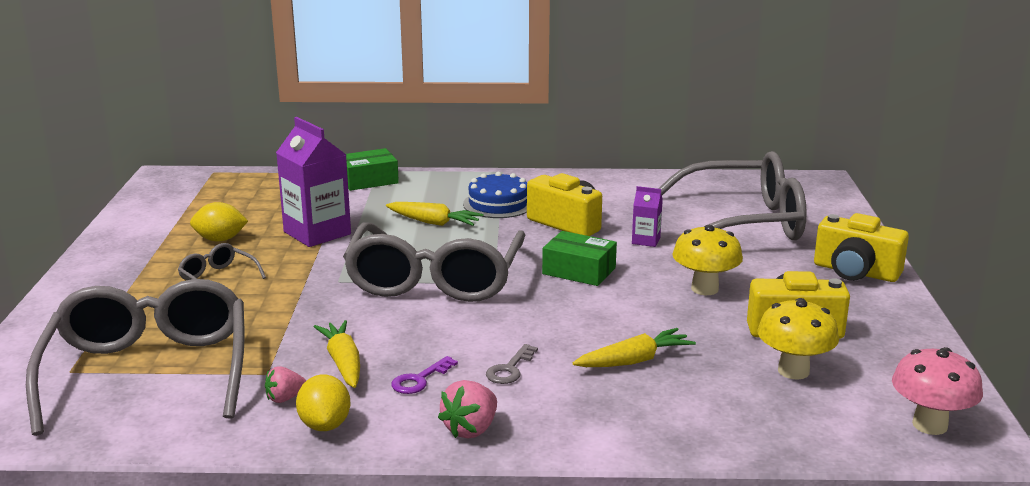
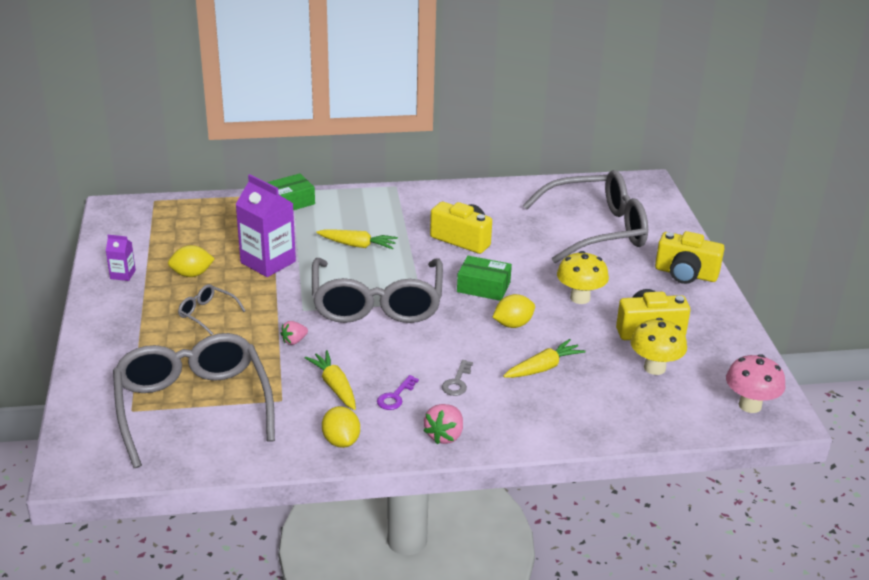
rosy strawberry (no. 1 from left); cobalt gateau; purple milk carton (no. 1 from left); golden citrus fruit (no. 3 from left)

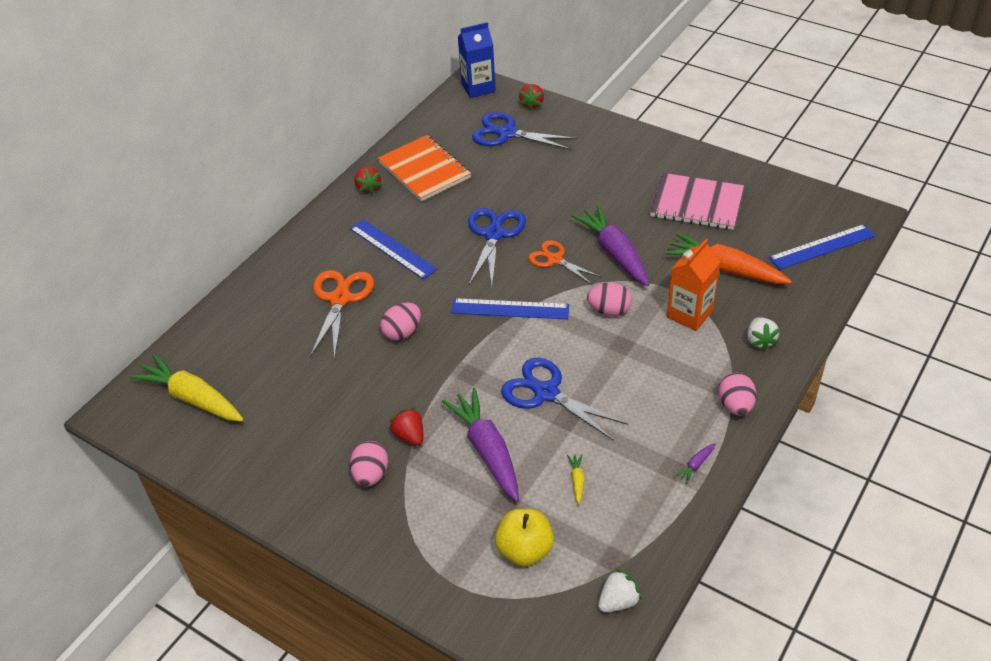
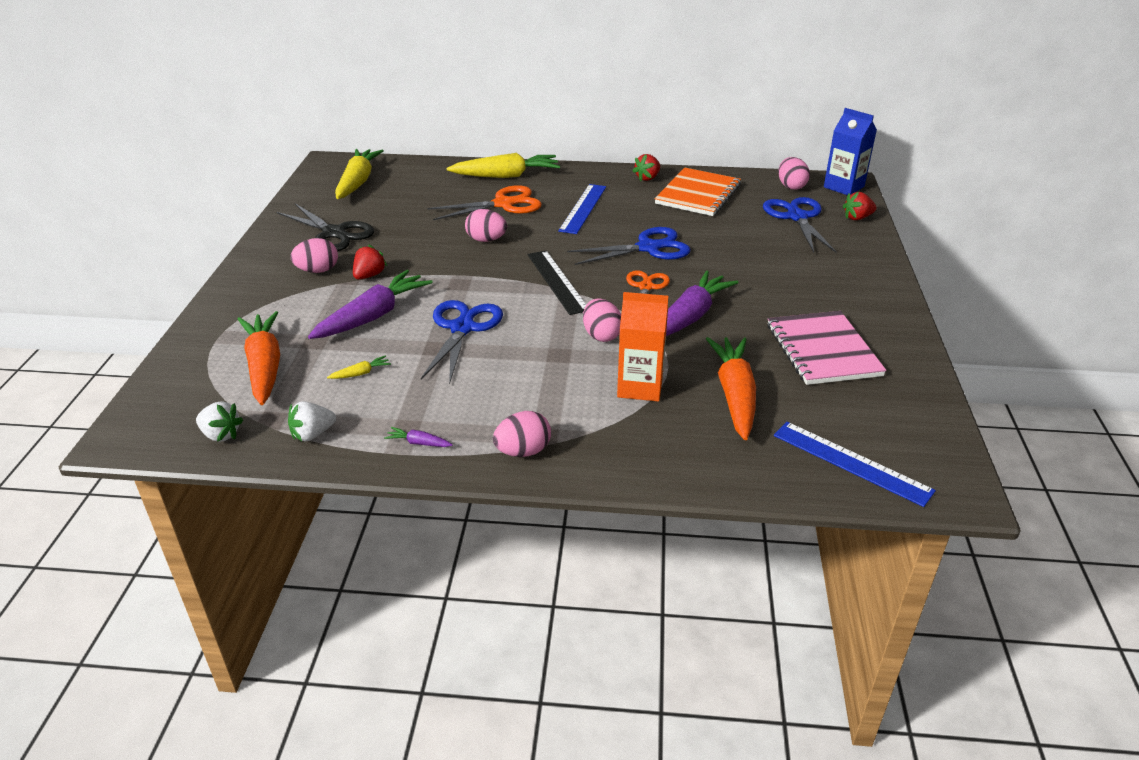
jet-black measuring stick; bright orange carrot (no. 1 from left); white strawberry (no. 2 from left); jet-black scissors; golden carrot (no. 3 from left); rosy egg shape (no. 5 from left)

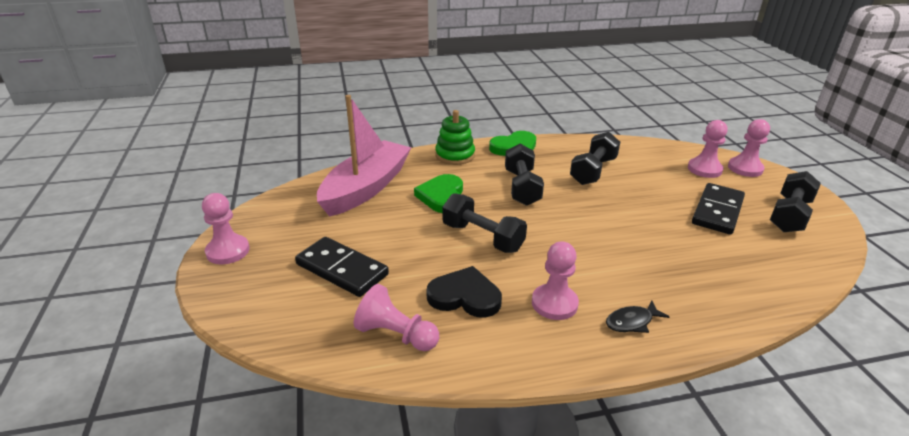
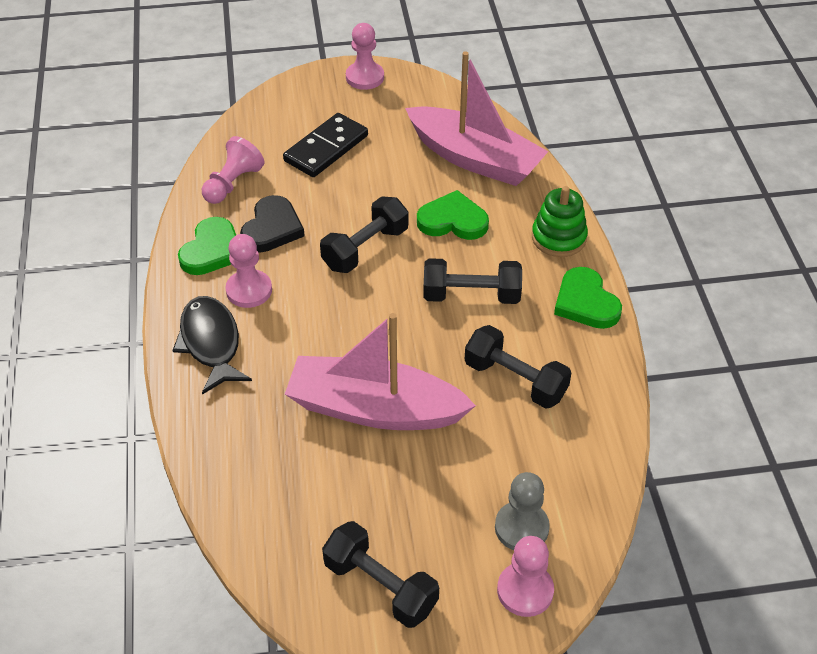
jet-black fish; gray game pawn; jet-black domino (no. 2 from left in the first image); leaf-green heart shape (no. 1 from left); rosy sailboat (no. 1 from left)

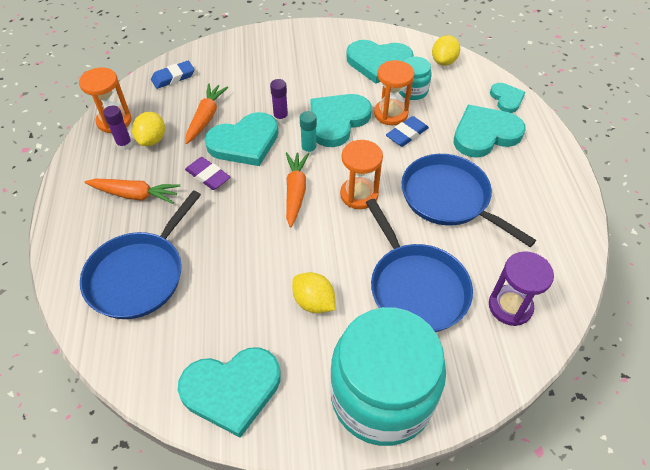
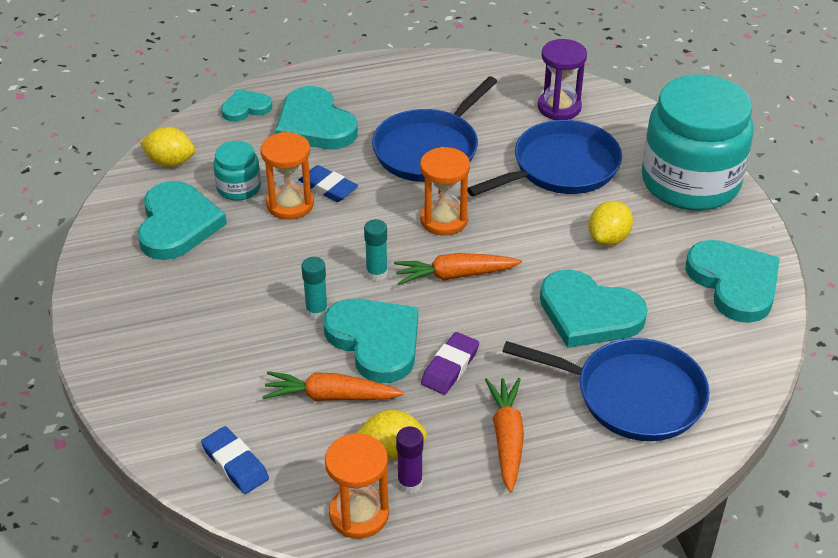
aqua glue (no. 1 from left); aqua heart shape (no. 5 from left)

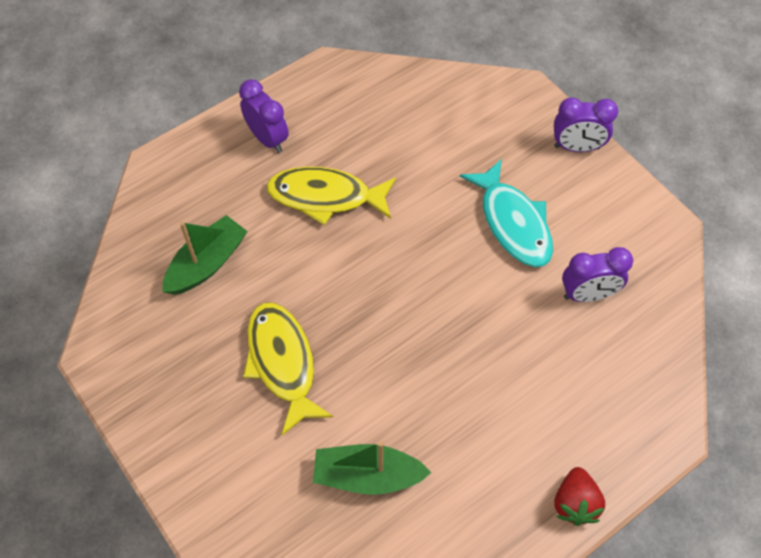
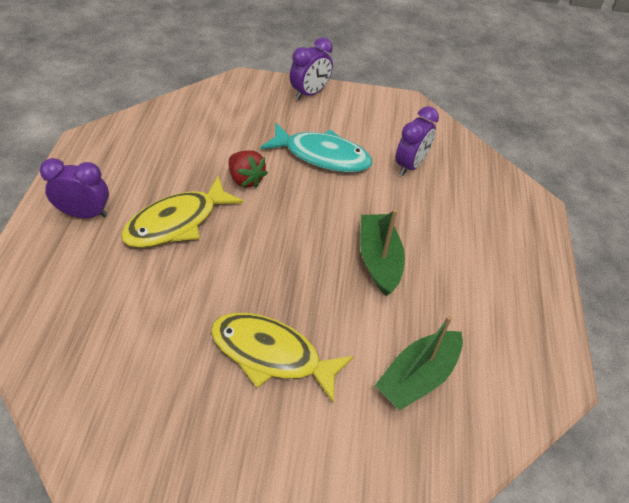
leaf-green sailboat (no. 1 from left); scarlet strawberry

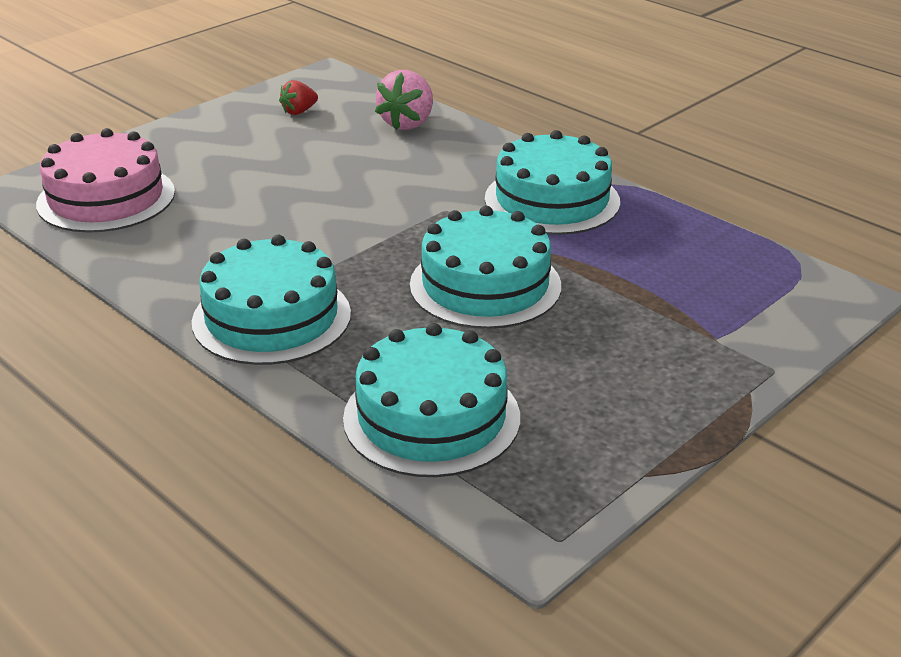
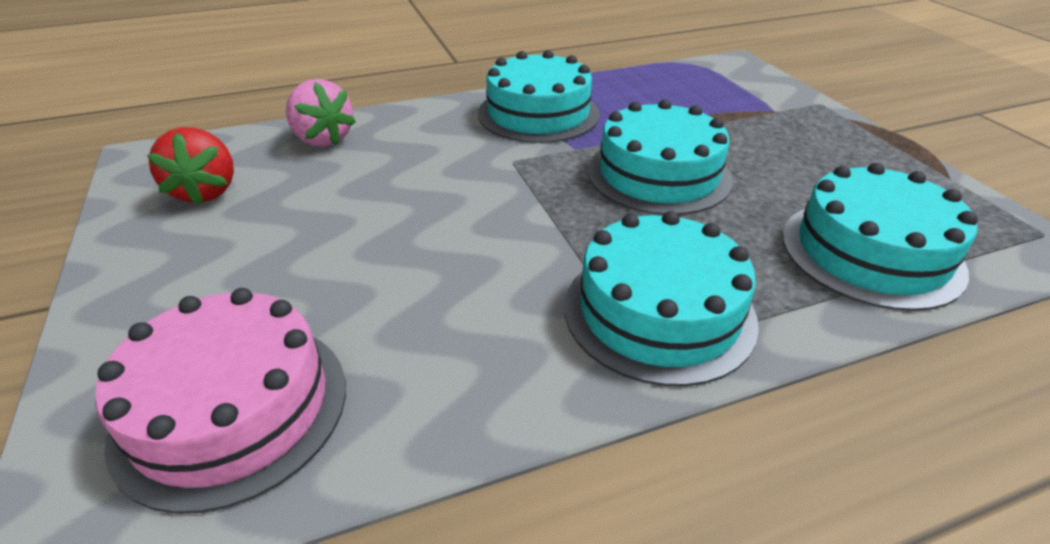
scarlet strawberry

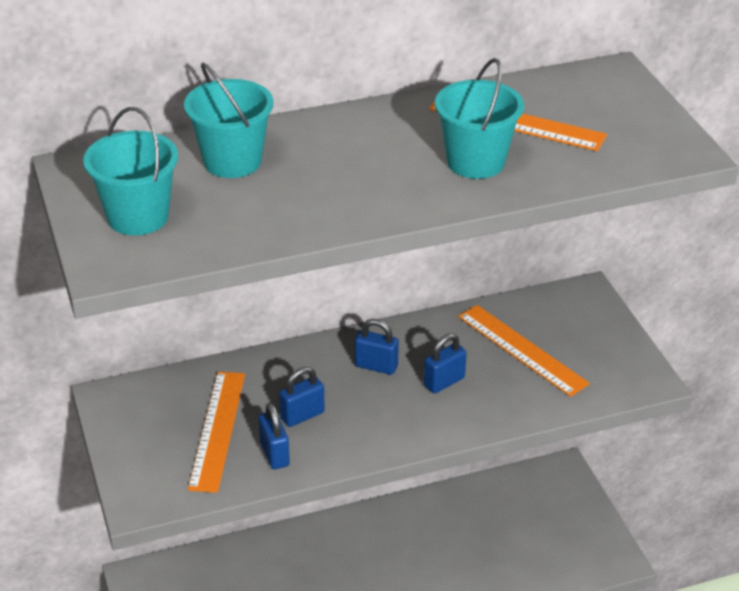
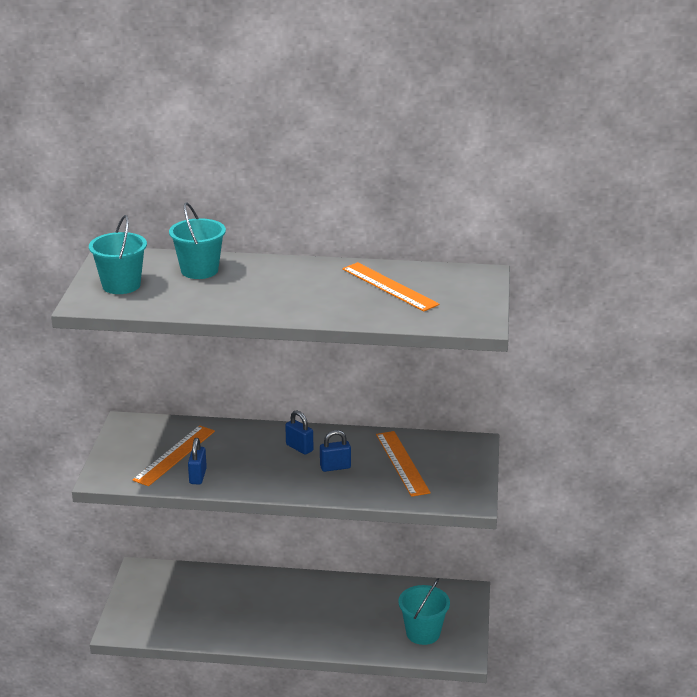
cobalt lock (no. 2 from left in the first image); aqua bucket (no. 3 from left)

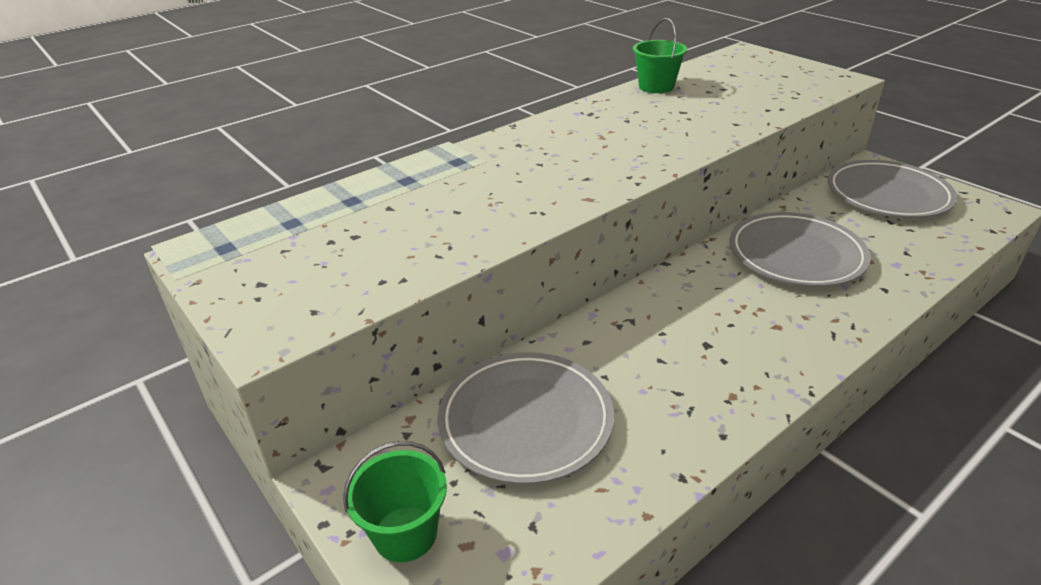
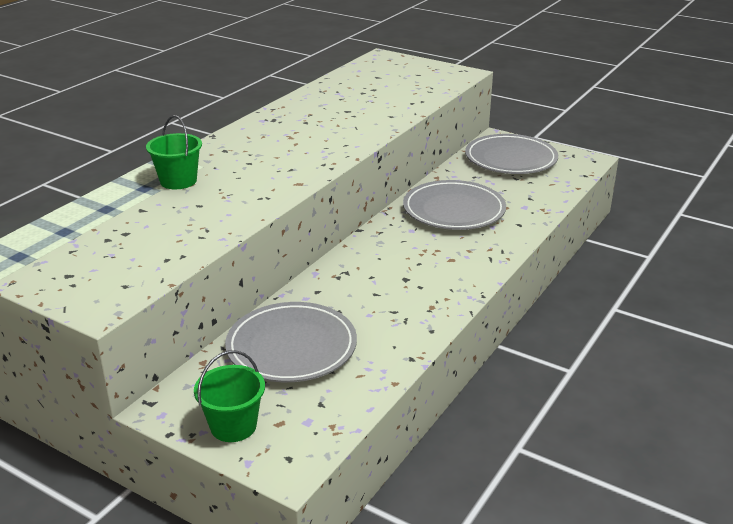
leaf-green bucket (no. 1 from left)

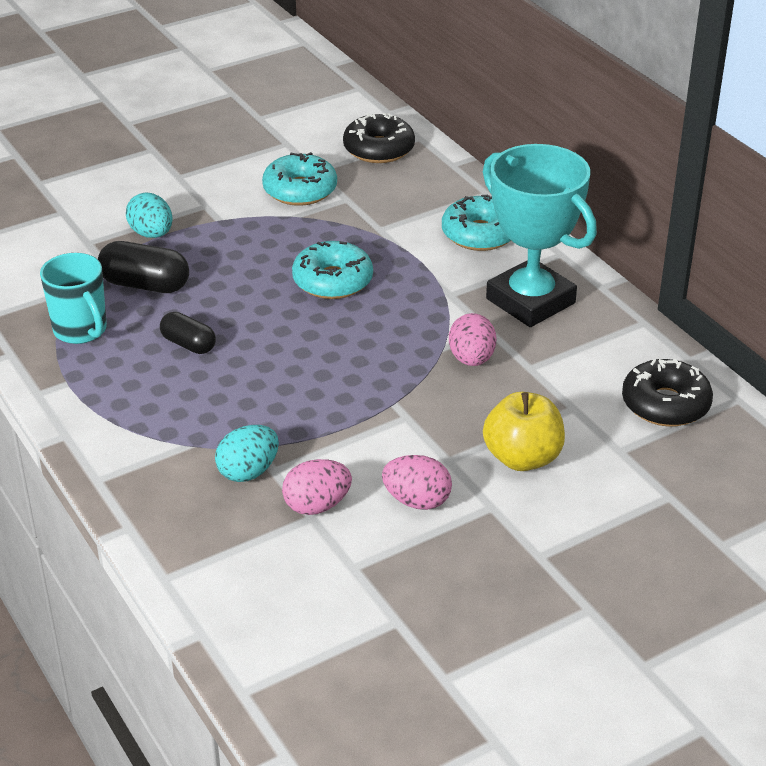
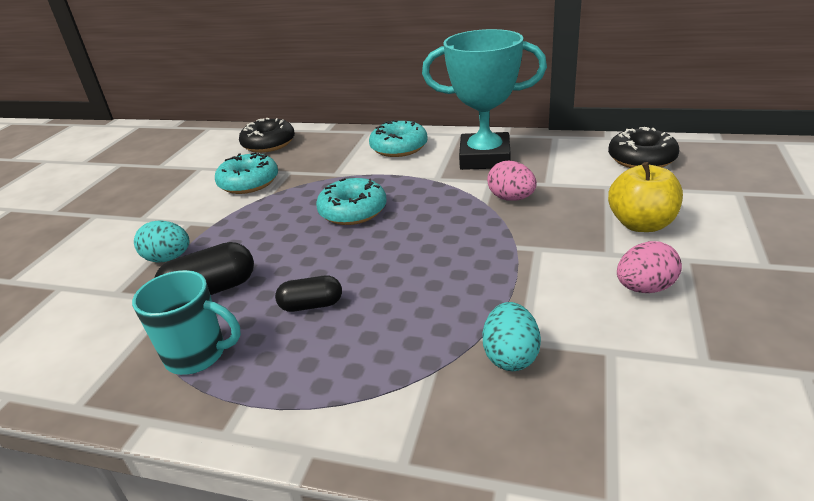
rosy egg shape (no. 1 from left in the first image)

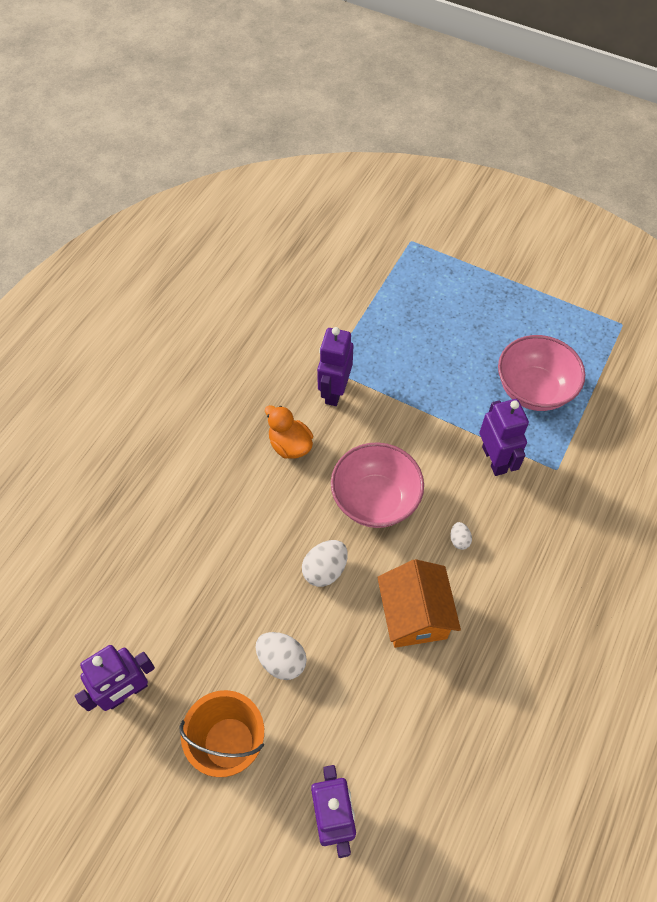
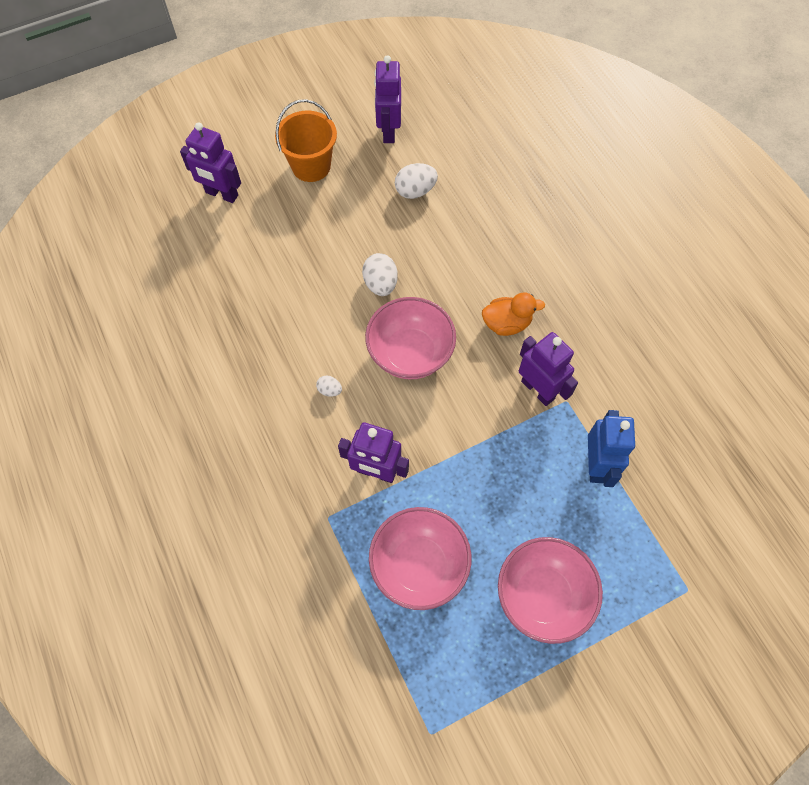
white egg shape (no. 3 from left); bright orange toy house; rosy deep dish (no. 3 from left); cobalt robot figure

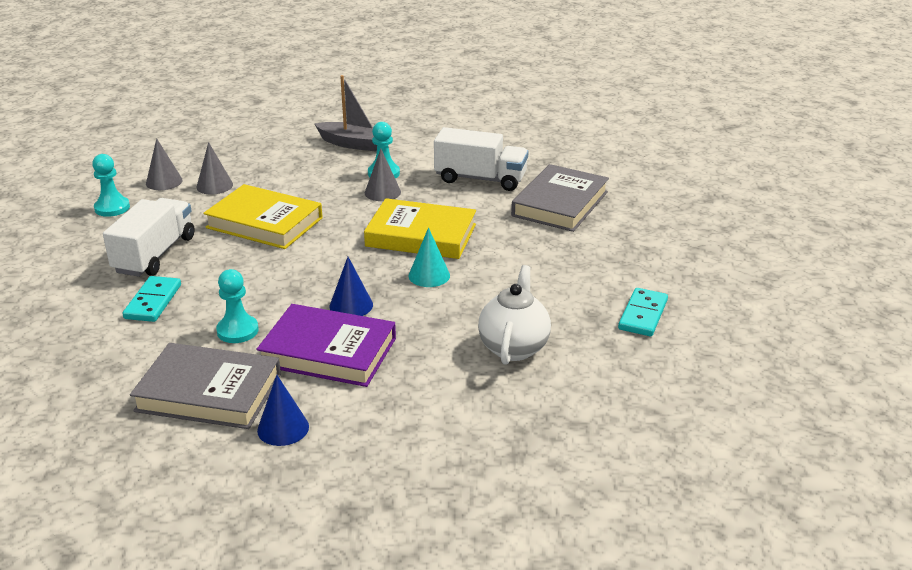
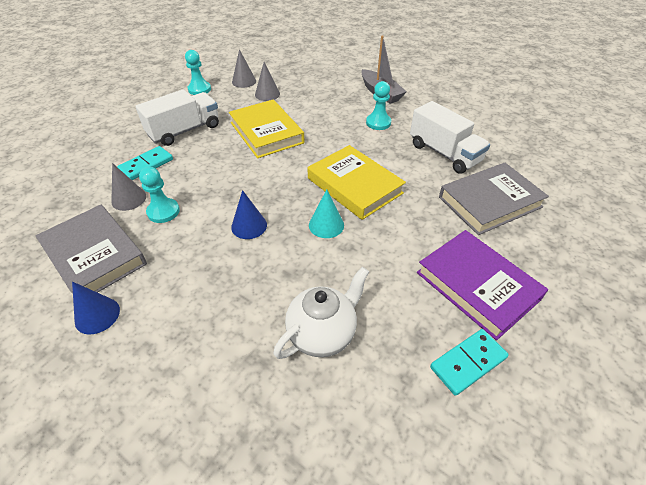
purple book; gray cone shape (no. 1 from left)

